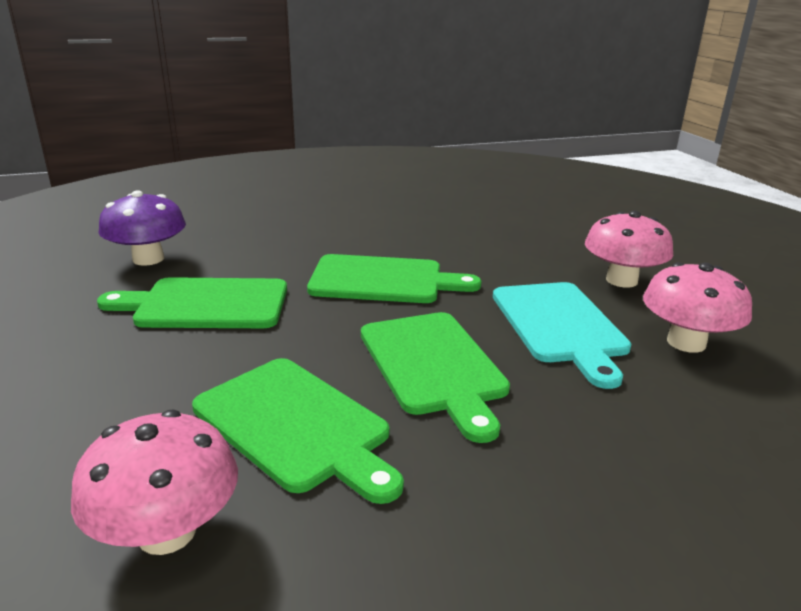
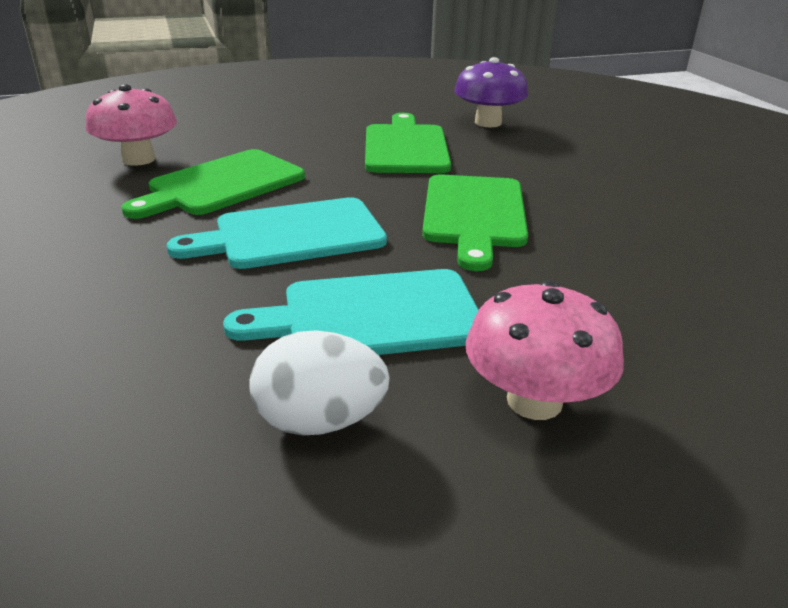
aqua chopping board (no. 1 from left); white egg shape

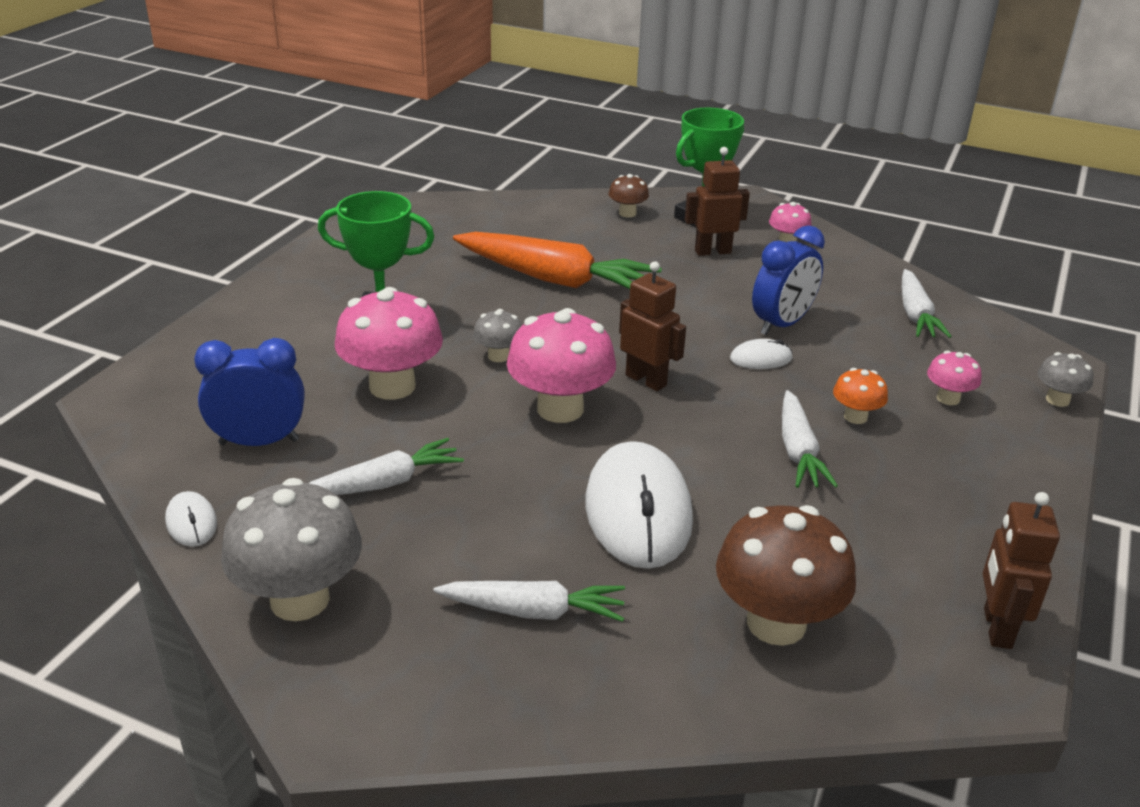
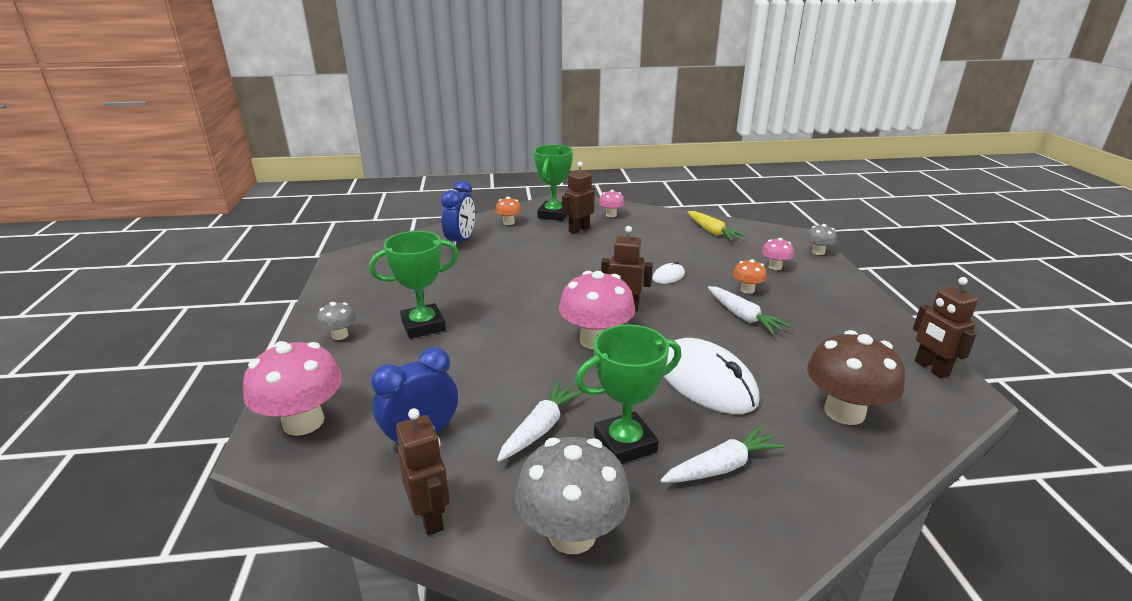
brown robot figure (no. 1 from left); rosy fungus (no. 1 from left); bright orange carrot; gray fungus (no. 1 from left); bright orange fungus (no. 1 from left); cobalt clock (no. 2 from left); golden carrot; leaf-green award cup (no. 3 from left)

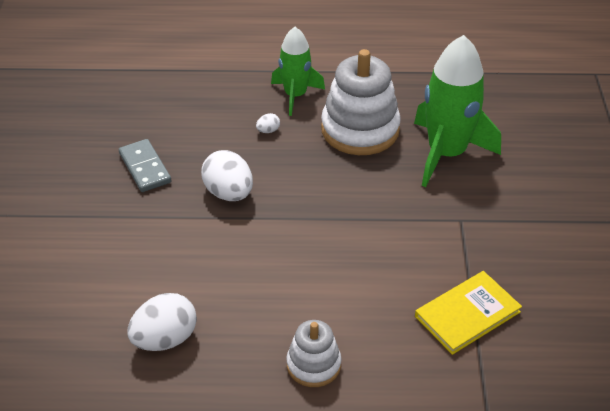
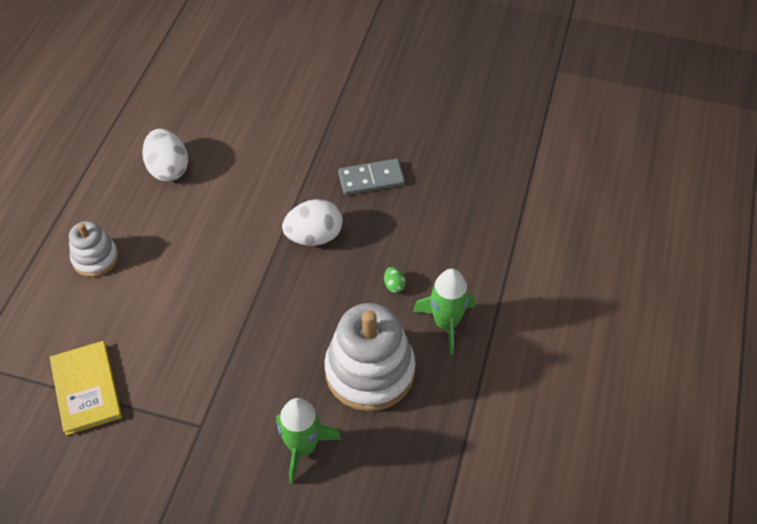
leaf-green egg shape; leaf-green toy rocket (no. 1 from left)

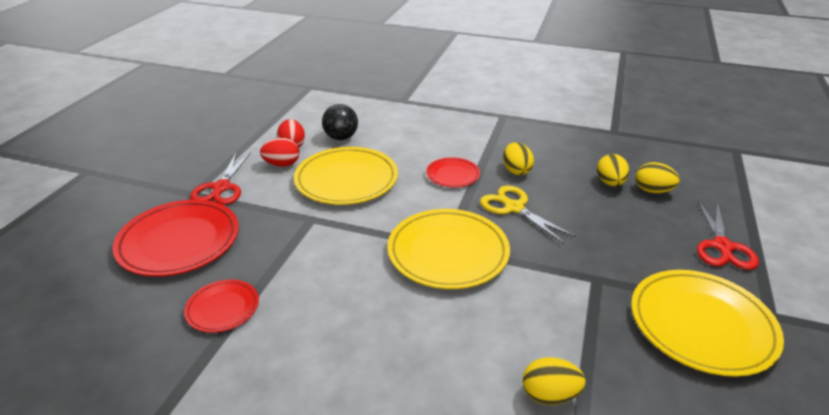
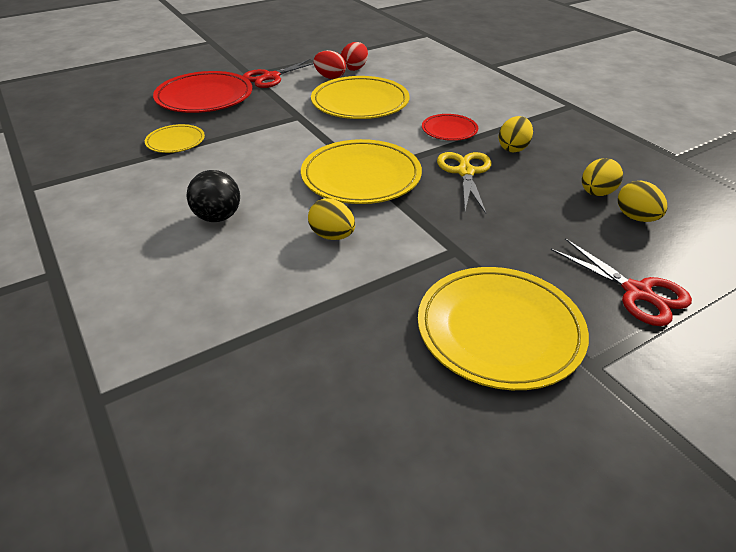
golden flat dish (no. 1 from left); jet-black sphere; golden egg shape (no. 1 from left); scarlet scissors (no. 2 from left)

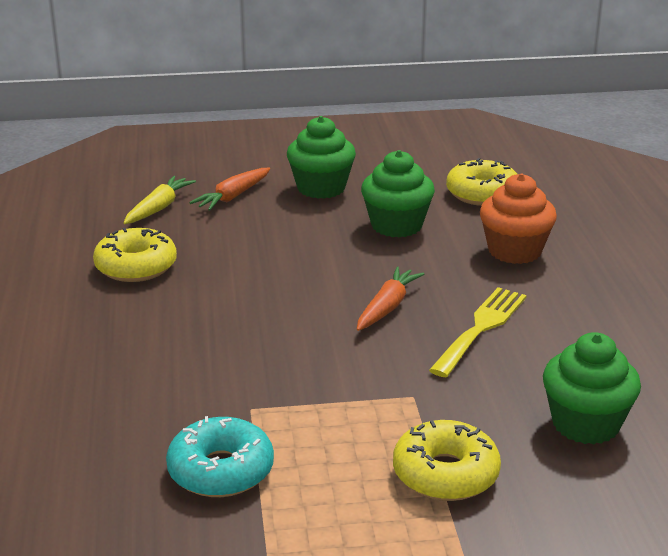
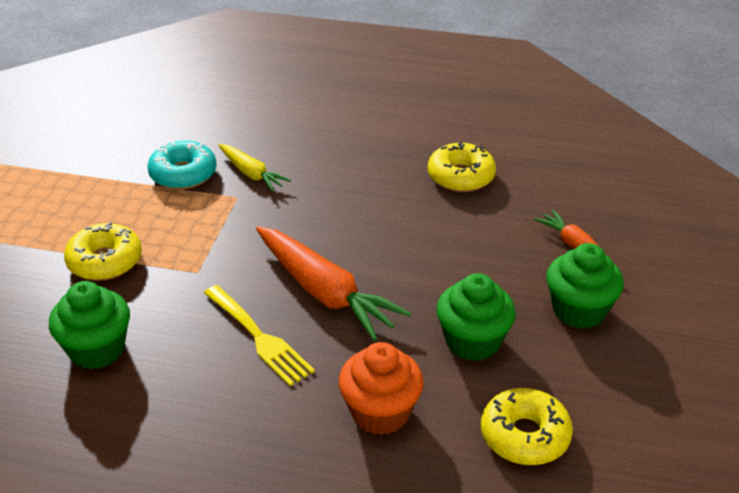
golden carrot; bright orange carrot (no. 1 from left)

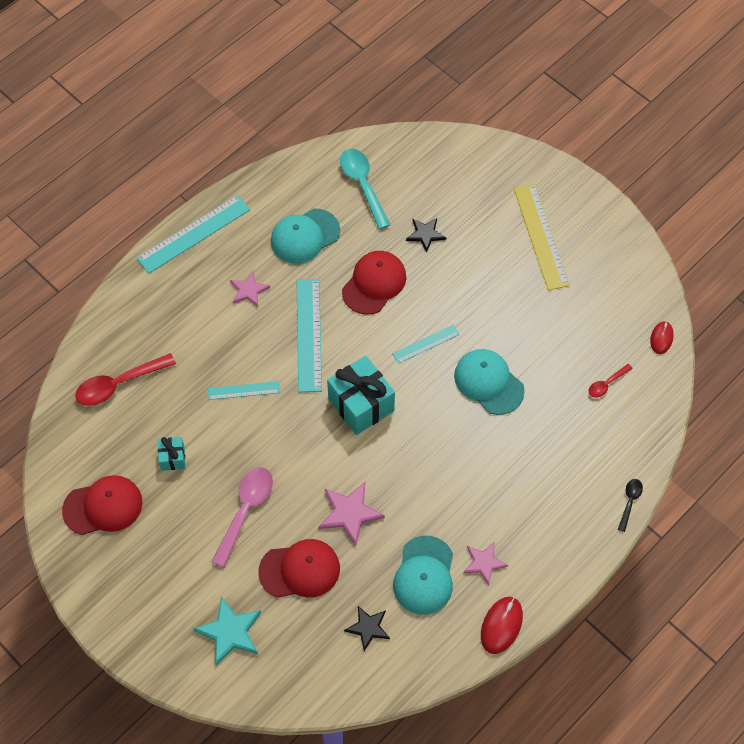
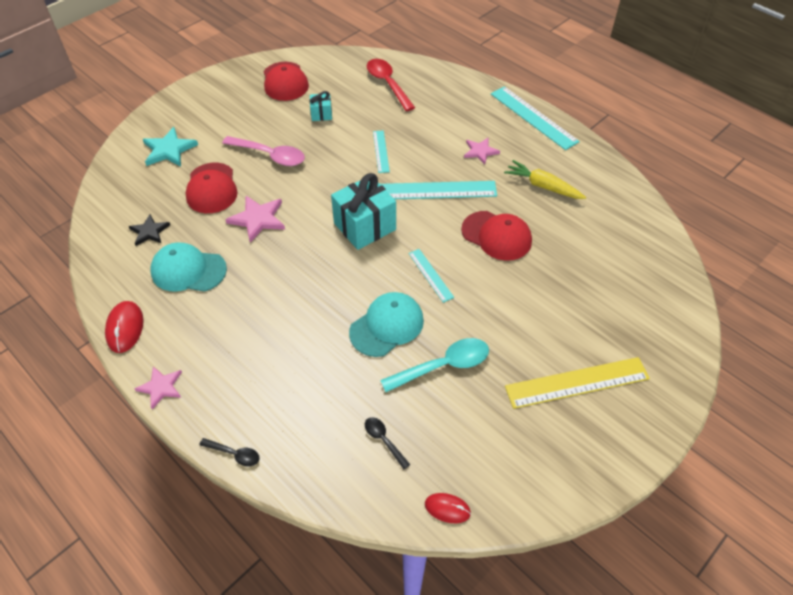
golden carrot; aqua tablespoon; jet-black five-pointed star (no. 2 from left in the first image); rosy five-pointed star (no. 1 from left); scarlet mouse (no. 1 from left); jet-black tablespoon (no. 2 from left)

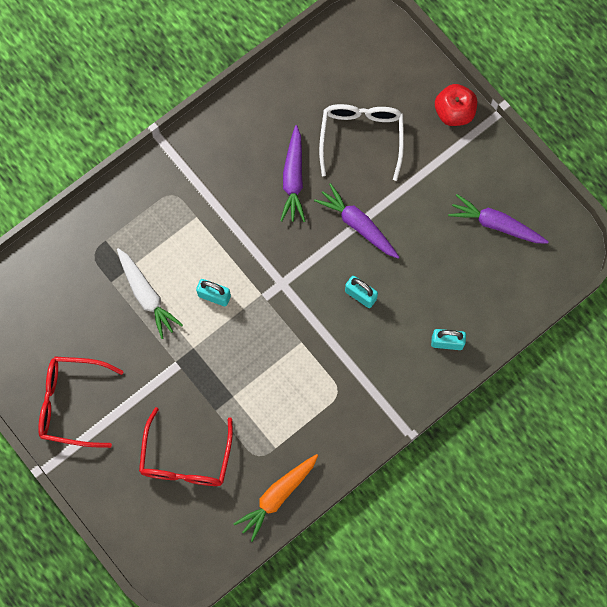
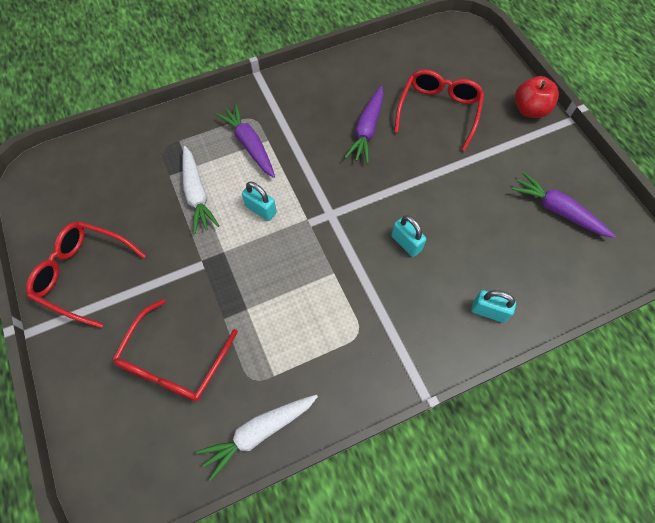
white carrot (no. 2 from left); purple carrot (no. 1 from left); scarlet glasses (no. 3 from left)

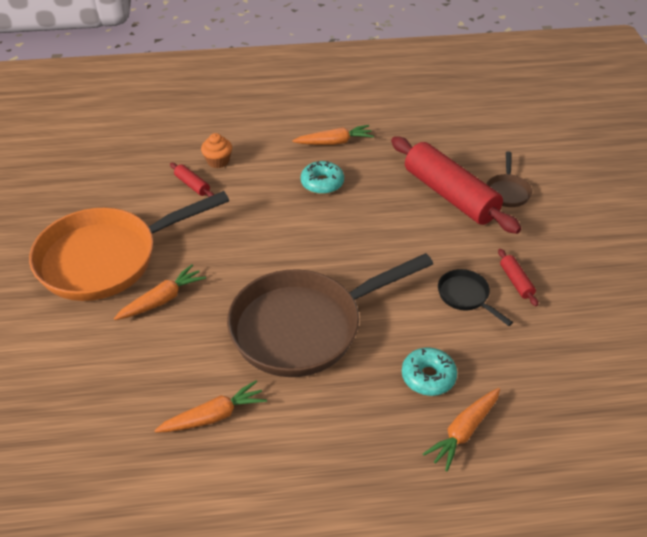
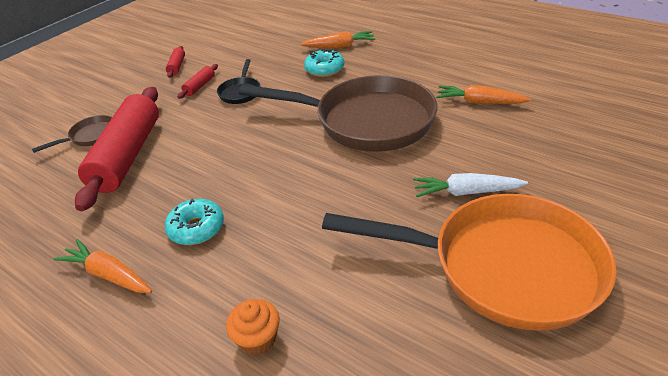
white carrot; scarlet rolling pin (no. 2 from left)

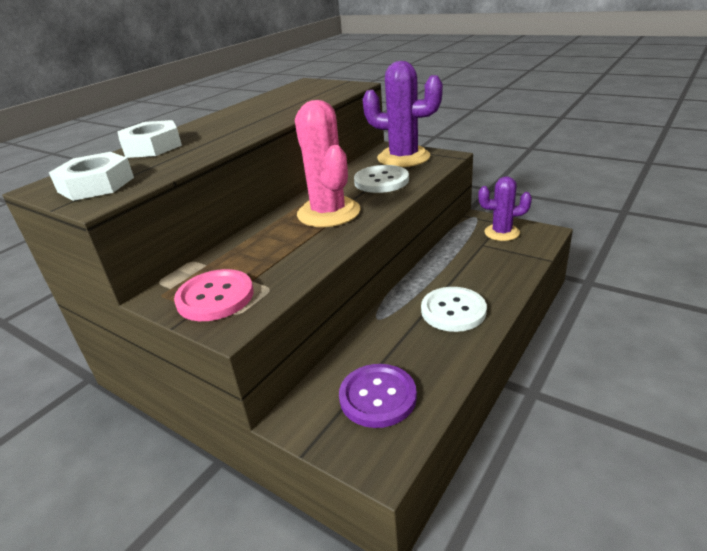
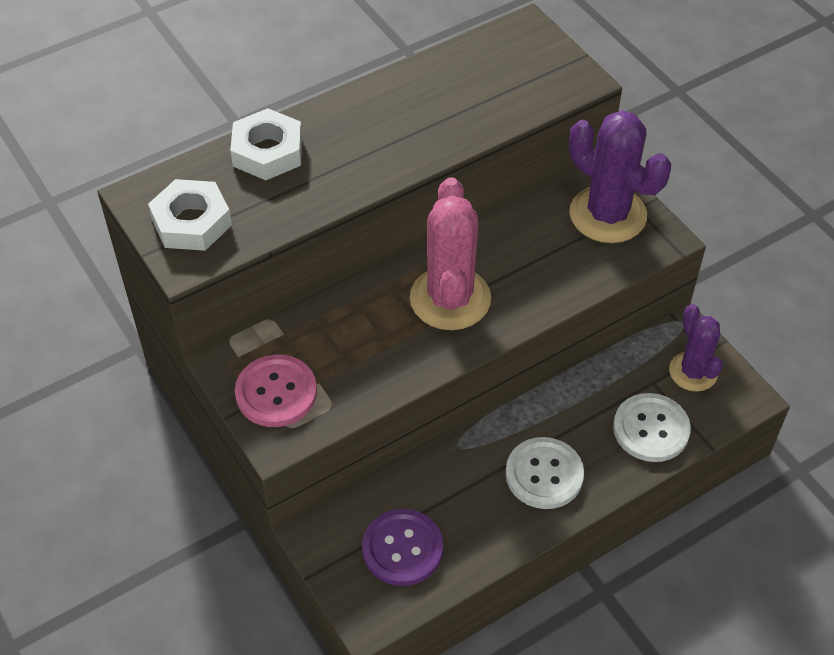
white sewing button (no. 2 from left); purple prickly plant (no. 2 from left)

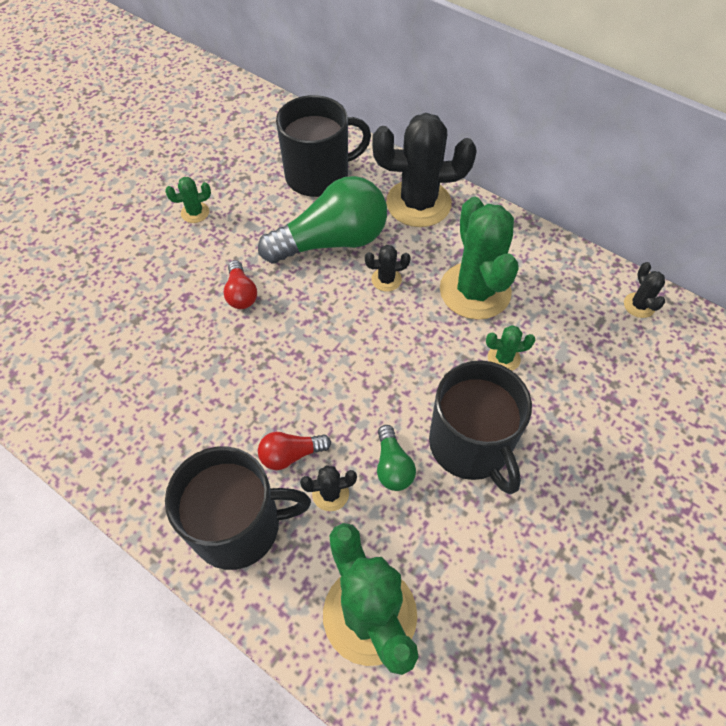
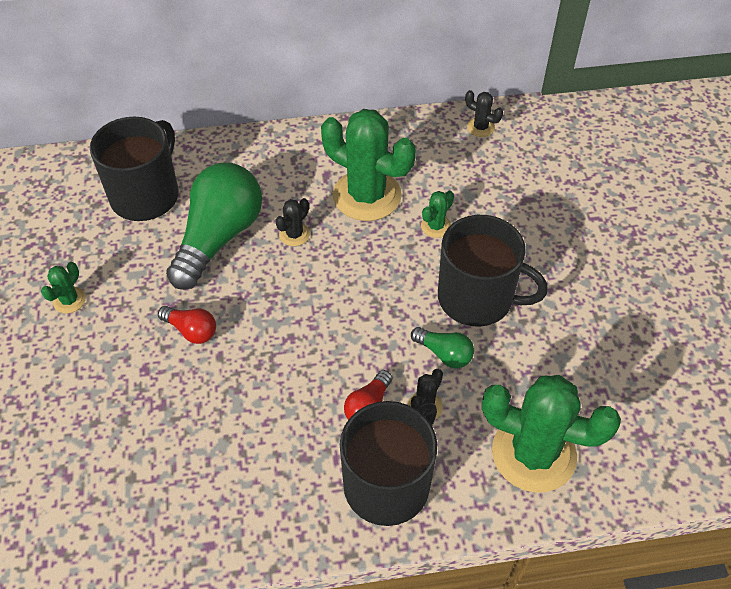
jet-black prickly plant (no. 3 from left in the first image)

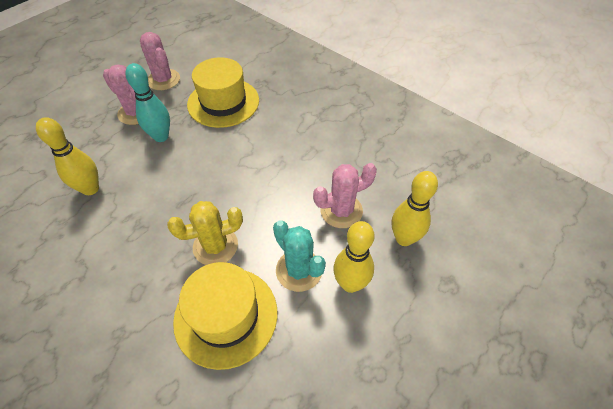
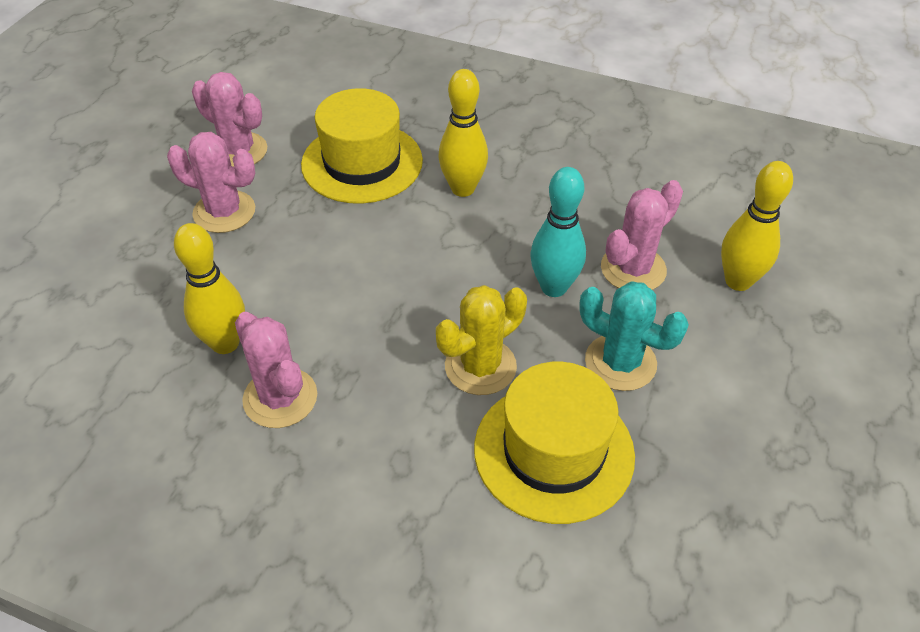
aqua tenpin; golden tenpin (no. 2 from left); rosy prickly plant (no. 3 from left)

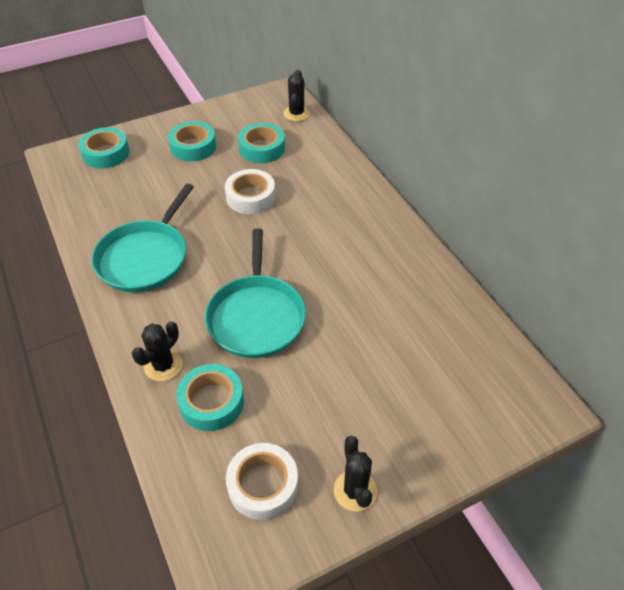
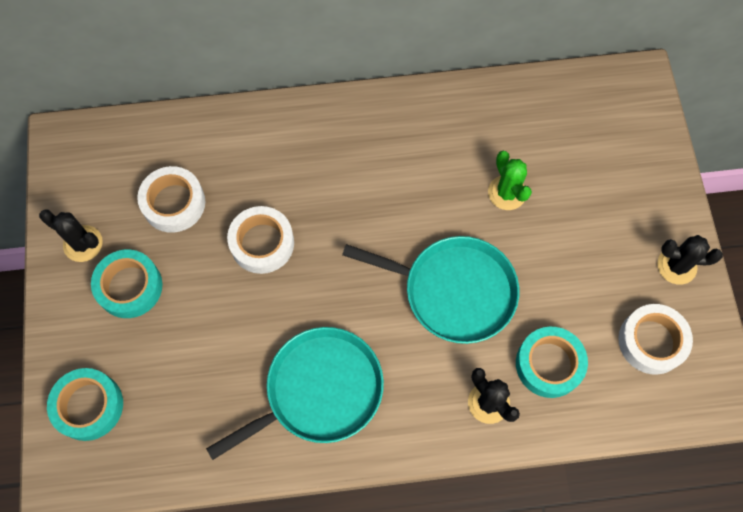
aqua skillet (no. 1 from left); white roll of tape (no. 1 from left); jet-black prickly plant (no. 1 from left); leaf-green prickly plant

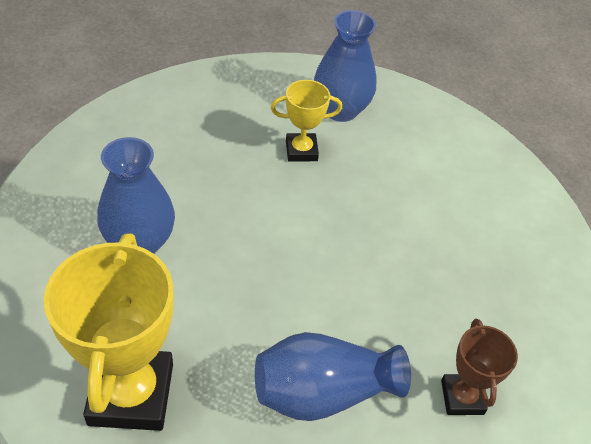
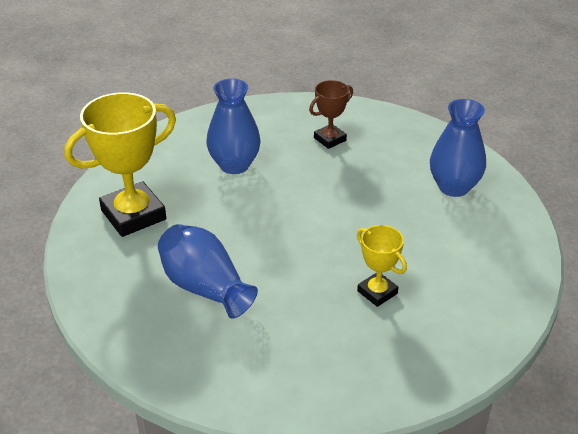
golden award cup (no. 2 from left); brown award cup

